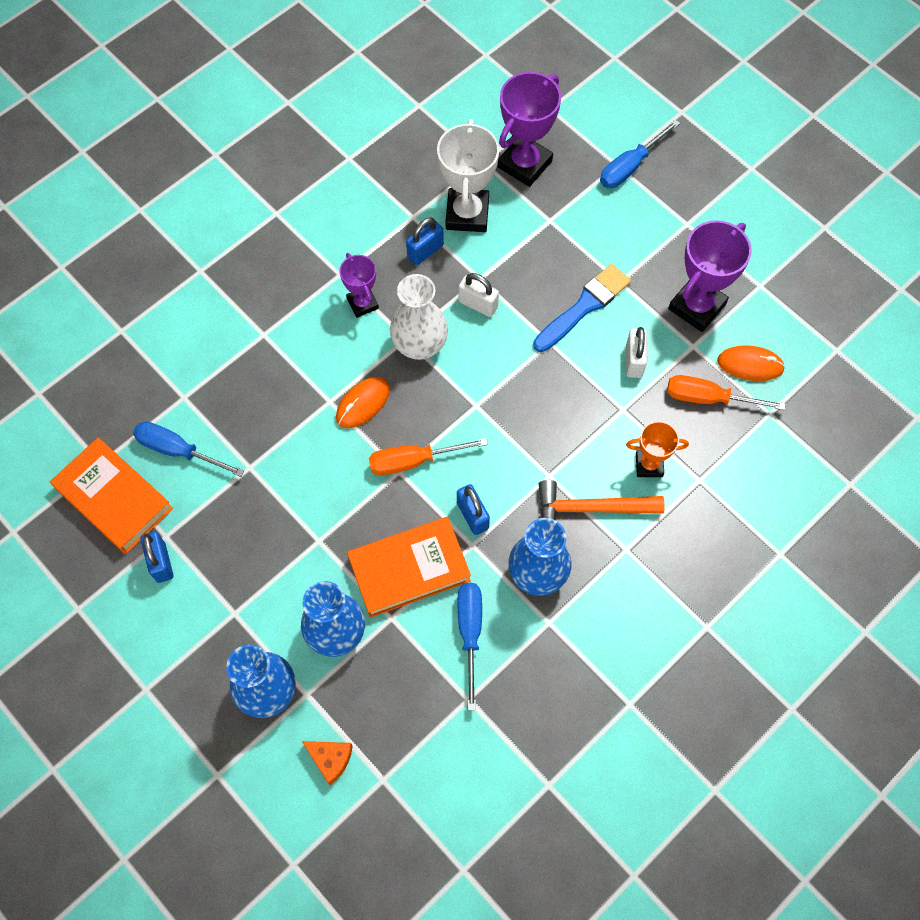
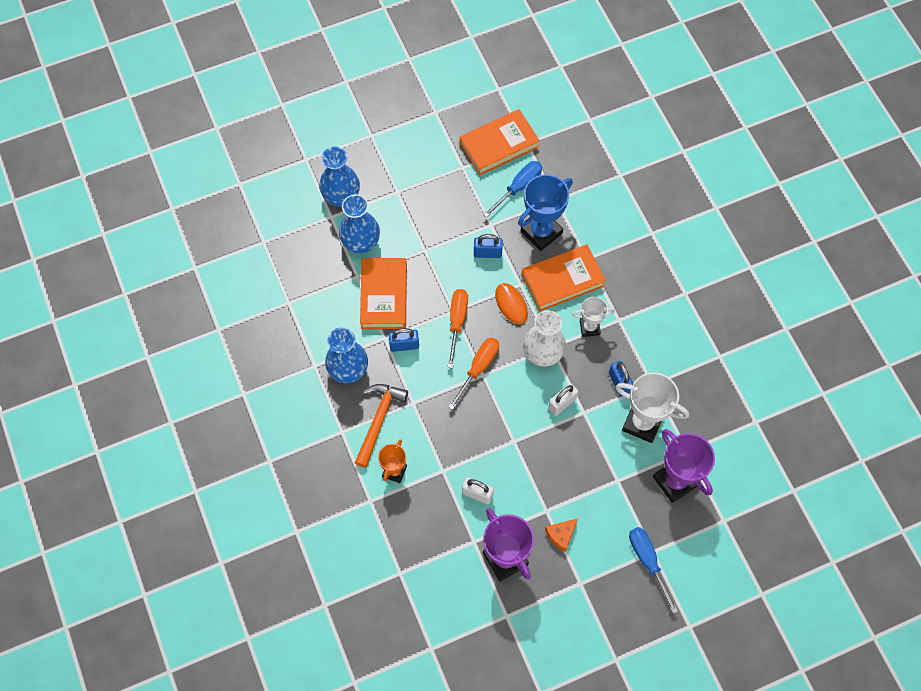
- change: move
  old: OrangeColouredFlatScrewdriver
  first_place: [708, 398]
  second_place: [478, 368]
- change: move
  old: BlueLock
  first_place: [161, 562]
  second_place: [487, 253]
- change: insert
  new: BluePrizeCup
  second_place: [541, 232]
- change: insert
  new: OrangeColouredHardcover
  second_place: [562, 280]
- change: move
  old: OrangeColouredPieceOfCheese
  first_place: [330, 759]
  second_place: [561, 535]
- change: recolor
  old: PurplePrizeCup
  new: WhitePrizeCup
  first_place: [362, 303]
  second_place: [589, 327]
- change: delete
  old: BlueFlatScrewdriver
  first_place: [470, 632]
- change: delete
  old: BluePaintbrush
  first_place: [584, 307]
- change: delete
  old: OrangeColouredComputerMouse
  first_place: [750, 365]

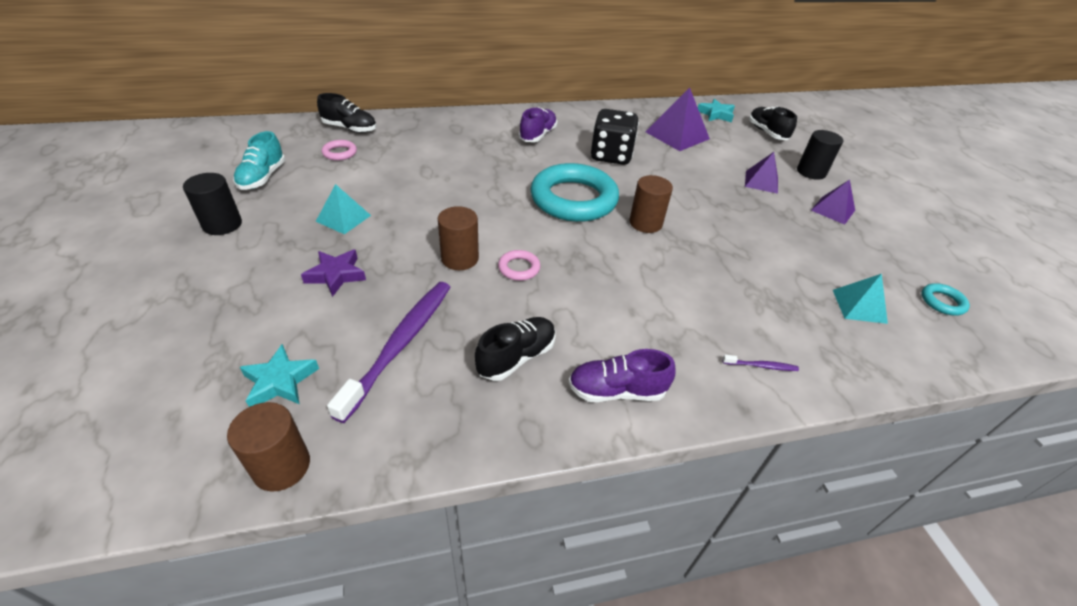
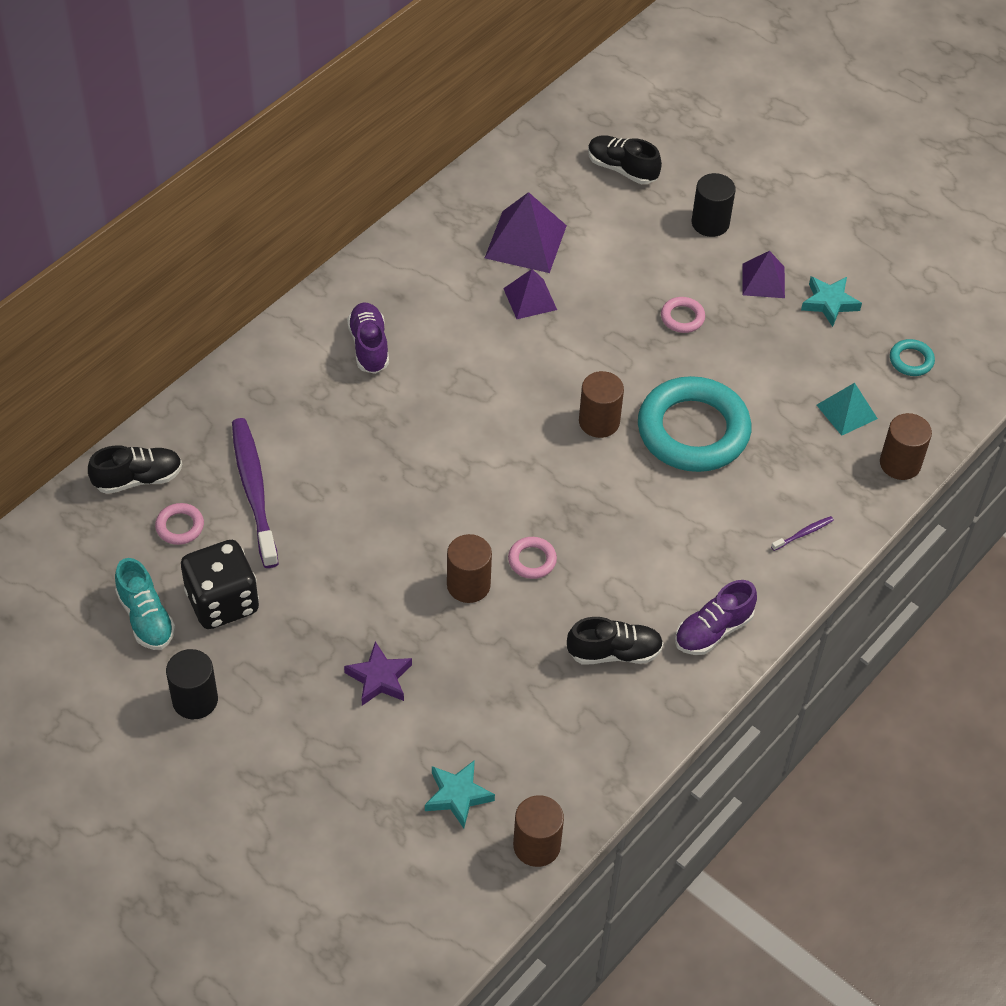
- change: move
  old: EbonyGameDie
  first_place: [611, 156]
  second_place: [222, 602]
- change: move
  old: PurpleToothbrush
  first_place: [400, 345]
  second_place: [254, 491]
- change: move
  old: PurplePyramidShape
  first_place: [761, 182]
  second_place: [530, 299]
- change: rotate
  old: EbonyShoe
  first_place: [516, 357]
  second_place: [614, 652]
  degrees: 75
- change: move
  old: TealHoop
  first_place: [573, 199]
  second_place: [693, 431]
- change: insert
  new: RosyHoop
  second_place: [682, 317]
- change: move
  old: TealStarShape
  first_place: [716, 114]
  second_place: [829, 303]
- change: insert
  new: BrownCylinderShape
  second_place: [900, 463]
- change: delete
  old: TealPyramidShape
  first_place: [343, 218]

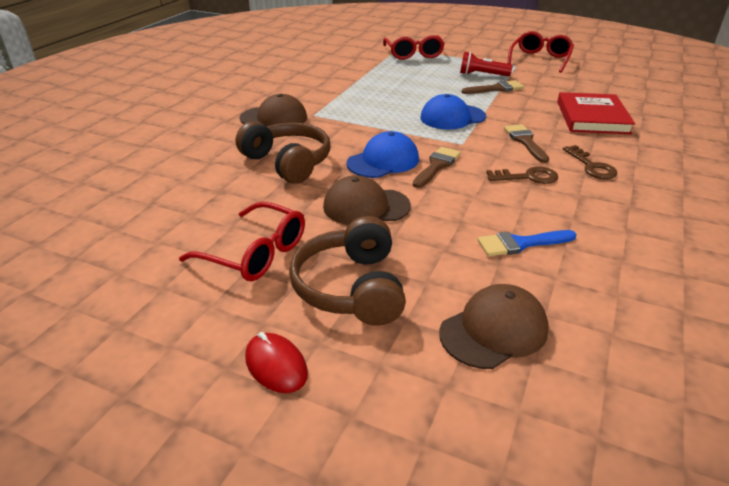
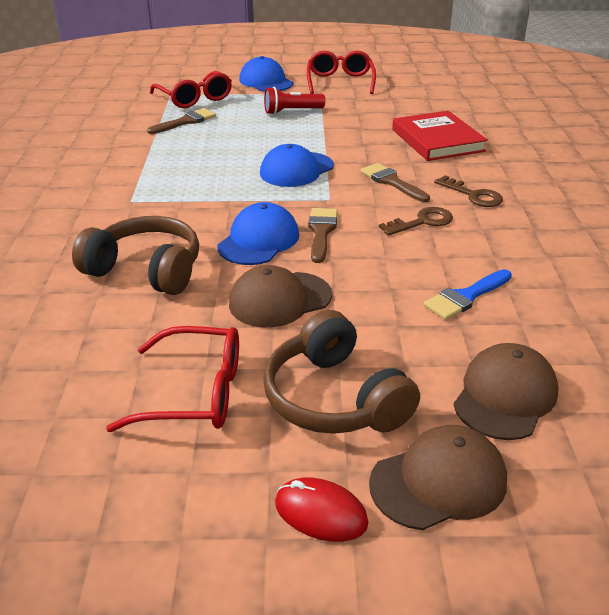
- change: move
  old: BrownPaintbrush
  first_place: [496, 89]
  second_place: [186, 122]
- change: insert
  new: BlueCap
  second_place: [266, 81]
- change: move
  old: BrownCap
  first_place: [274, 118]
  second_place: [438, 481]

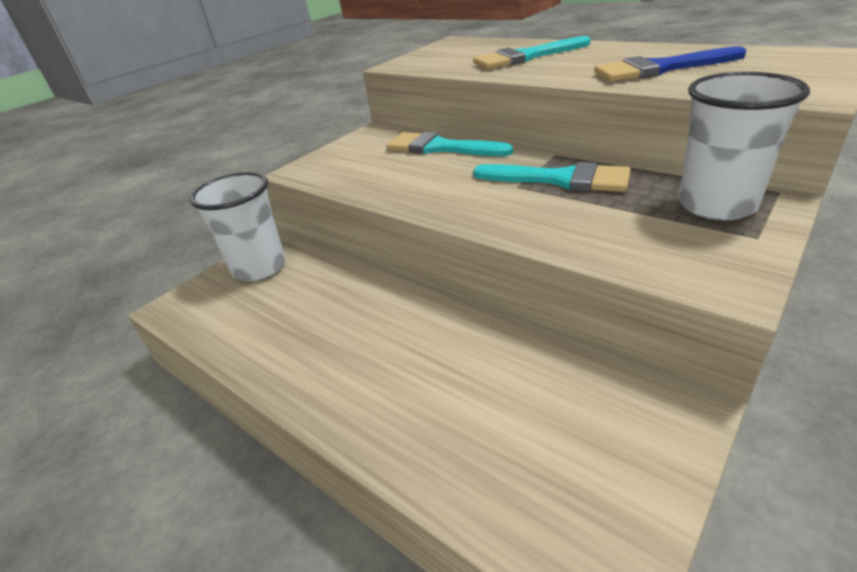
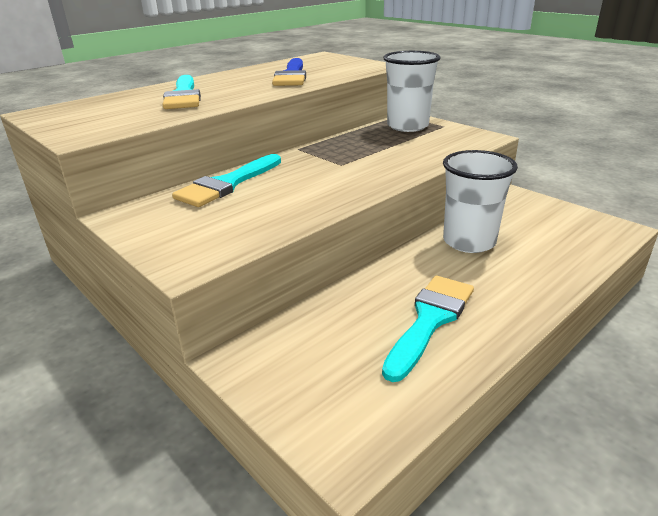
- change: move
  old: TealPaintbrush
  first_place: [560, 179]
  second_place: [430, 320]
- change: move
  old: WhiteTumbler
  first_place: [259, 268]
  second_place: [469, 242]

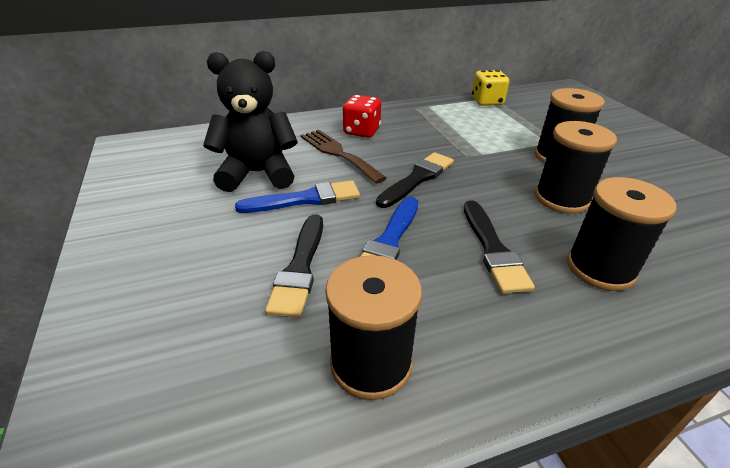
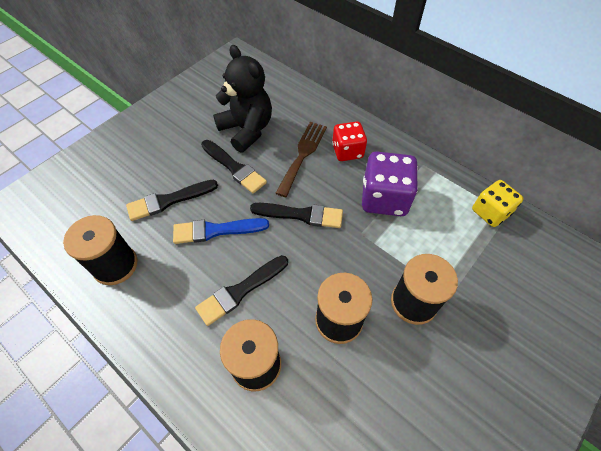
- change: recolor
  old: BluePaintbrush
  new: EbonyPaintbrush
  first_place: [305, 199]
  second_place: [234, 168]
- change: insert
  new: PurpleGameDie
  second_place: [384, 198]

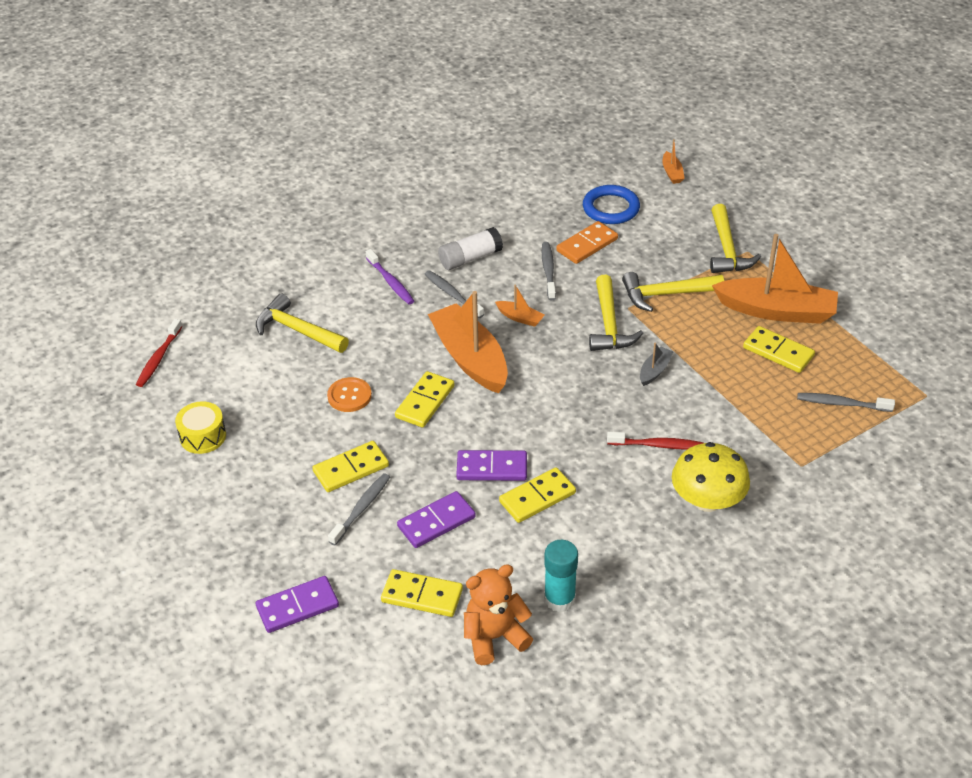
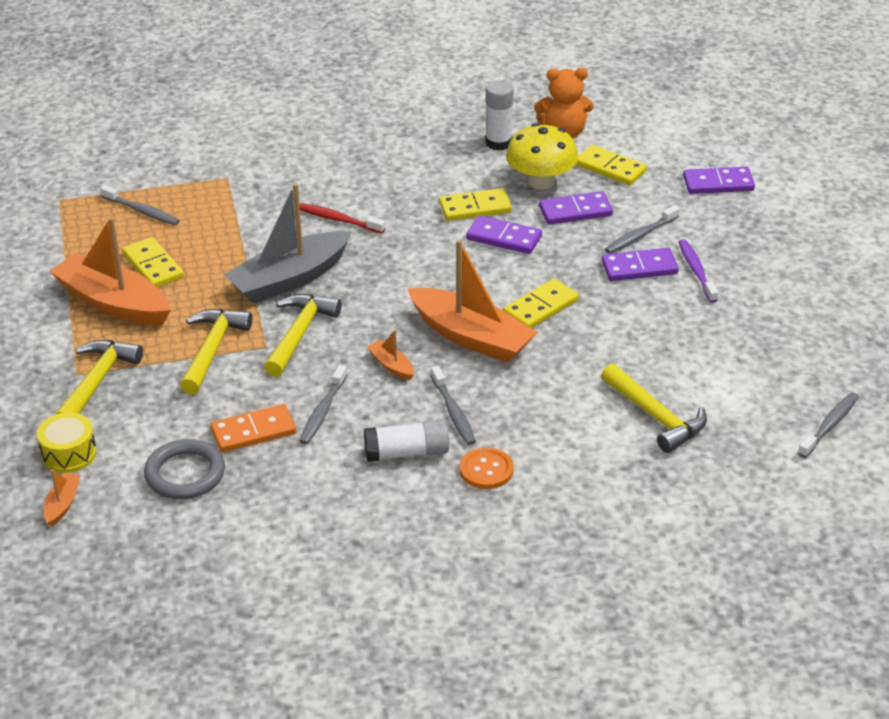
- change: move
  old: GoldenToyDrum
  first_place: [203, 436]
  second_place: [69, 453]
- change: recolor
  old: BlueHoop
  new: GreyHoop
  first_place: [611, 208]
  second_place: [185, 474]
- change: rotate
  old: GoldenHammer
  first_place: [666, 294]
  second_place: [212, 349]
  degrees: -90
- change: resize
  old: GreyBoat
  first_place: [654, 371]
  second_place: [289, 279]
  factor: 2.31
- change: rotate
  old: OrangeColouredBoat
  first_place: [470, 358]
  second_place: [471, 337]
  degrees: -45
- change: move
  old: OrangeColouredSewingButton
  first_place: [349, 396]
  second_place: [486, 470]
- change: recolor
  old: TealGlueStick
  new: WhiteGlueStick
  first_place: [559, 599]
  second_place: [498, 143]
- change: move
  old: GoldenToadstool
  first_place: [707, 500]
  second_place: [541, 181]
- change: recolor
  old: GoldenDominoPiece
  new: PurpleDominoPiece
  first_place: [351, 469]
  second_place: [639, 267]
- change: move
  old: PurpleToothbrush
  first_place: [390, 282]
  second_place: [696, 271]
- change: recolor
  old: RedToothbrush
  new: GreyToothbrush
  first_place: [159, 358]
  second_place: [829, 425]

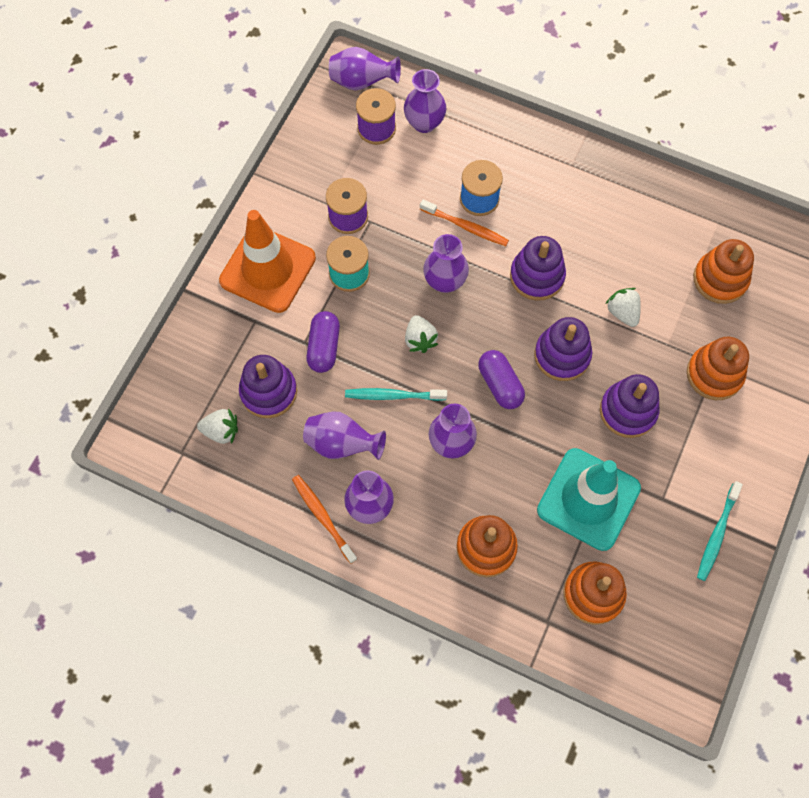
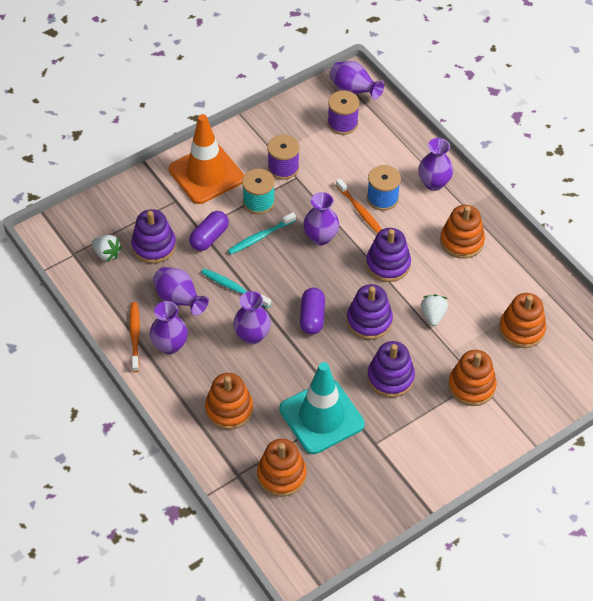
- change: move
  old: TealToothbrush
  first_place: [717, 534]
  second_place: [260, 237]
- change: move
  old: PurpleVase
  first_place: [424, 123]
  second_place: [434, 183]
- change: insert
  new: OrangeColouredRingStacker
  second_place: [461, 241]
- change: delete
  old: WhiteToyStrawberry
  first_place: [420, 339]

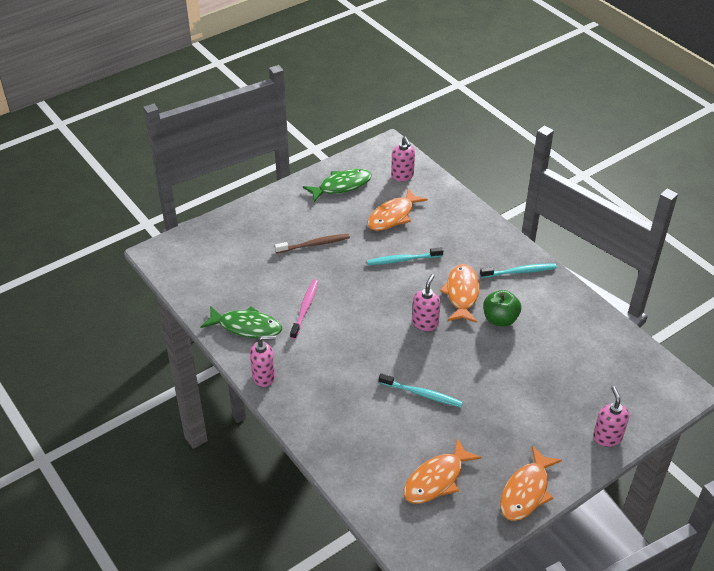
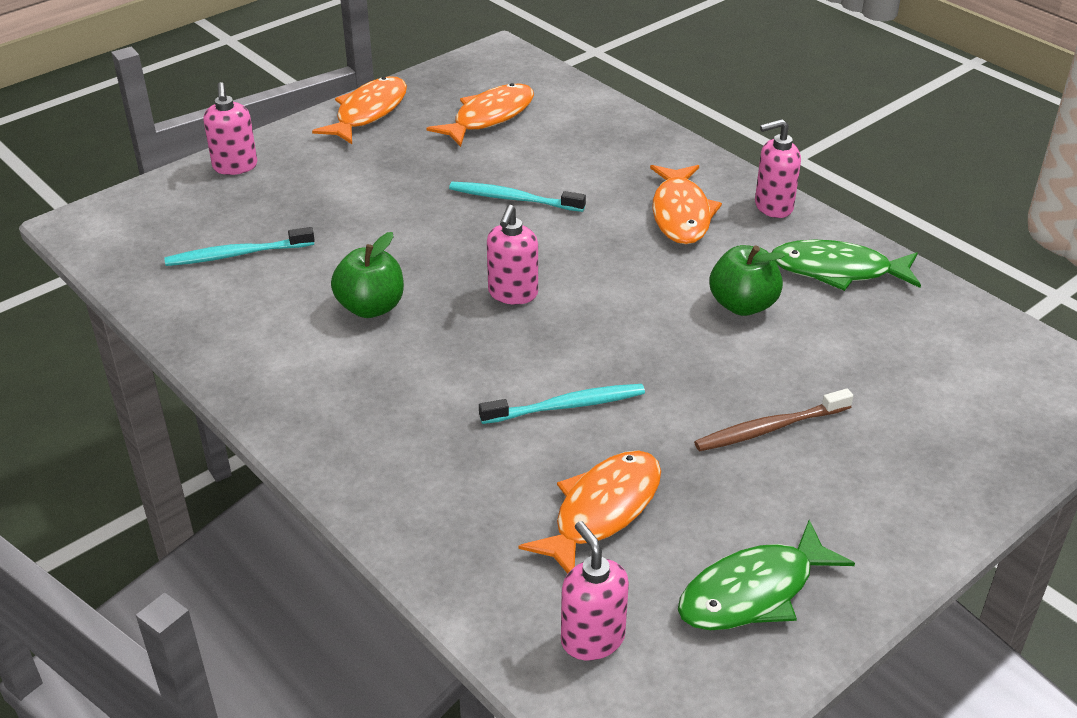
- change: move
  old: TealToothbrush
  first_place: [520, 272]
  second_place: [236, 254]
- change: move
  old: OrangeColouredToyFish
  first_place: [462, 293]
  second_place: [681, 214]
- change: replace
  old: RosyToothbrush
  new: GreenToyApple
  first_place: [305, 308]
  second_place: [742, 305]

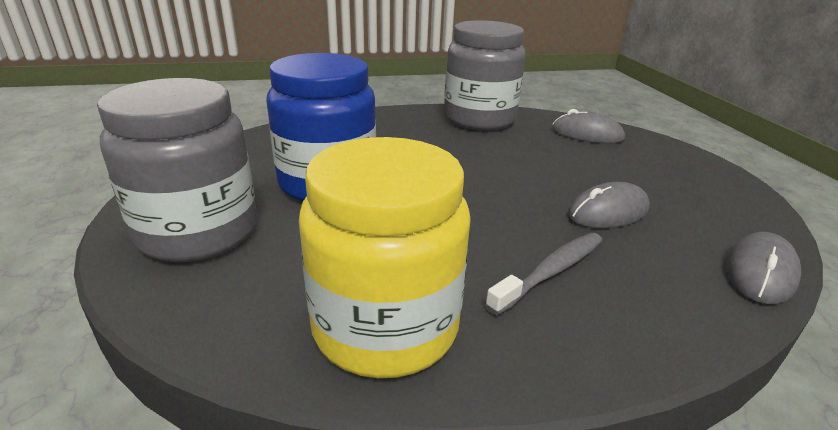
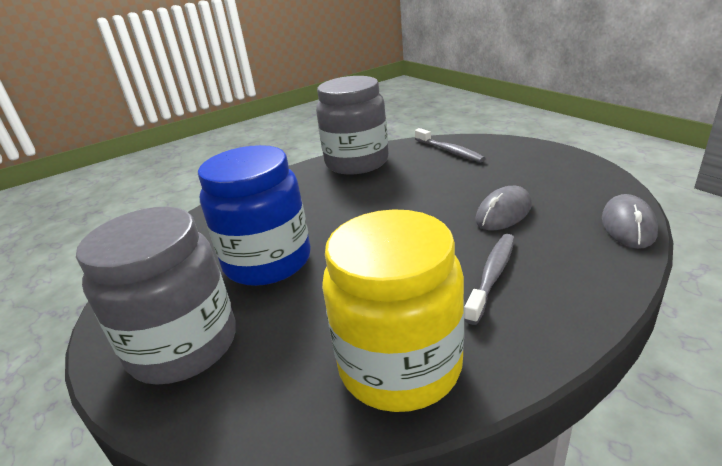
- change: replace
  old: GreyComputerMouse
  new: GreyToothbrush
  first_place: [587, 134]
  second_place: [449, 151]

